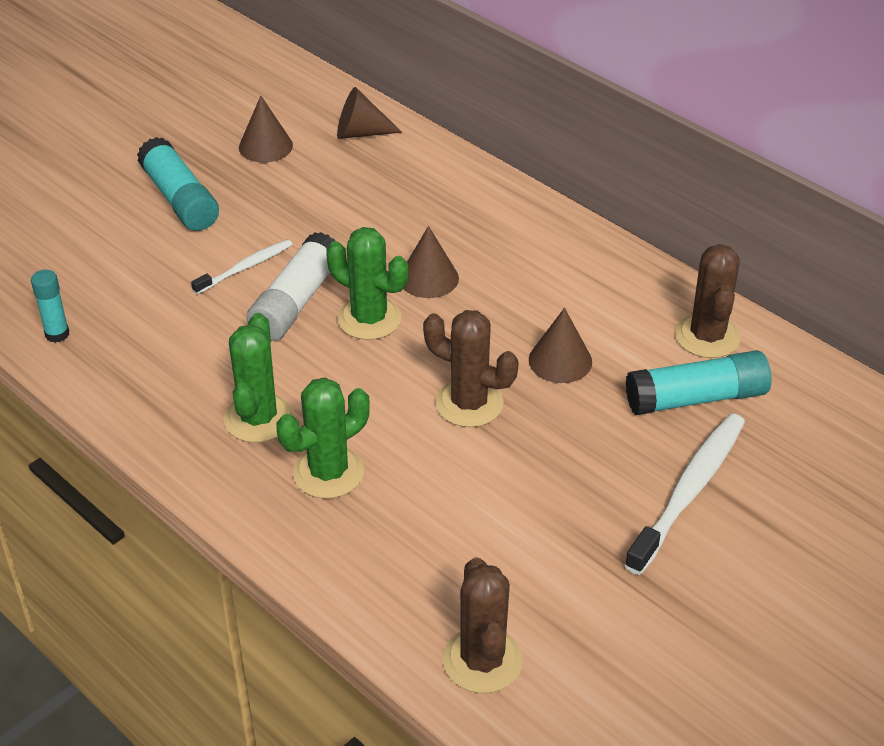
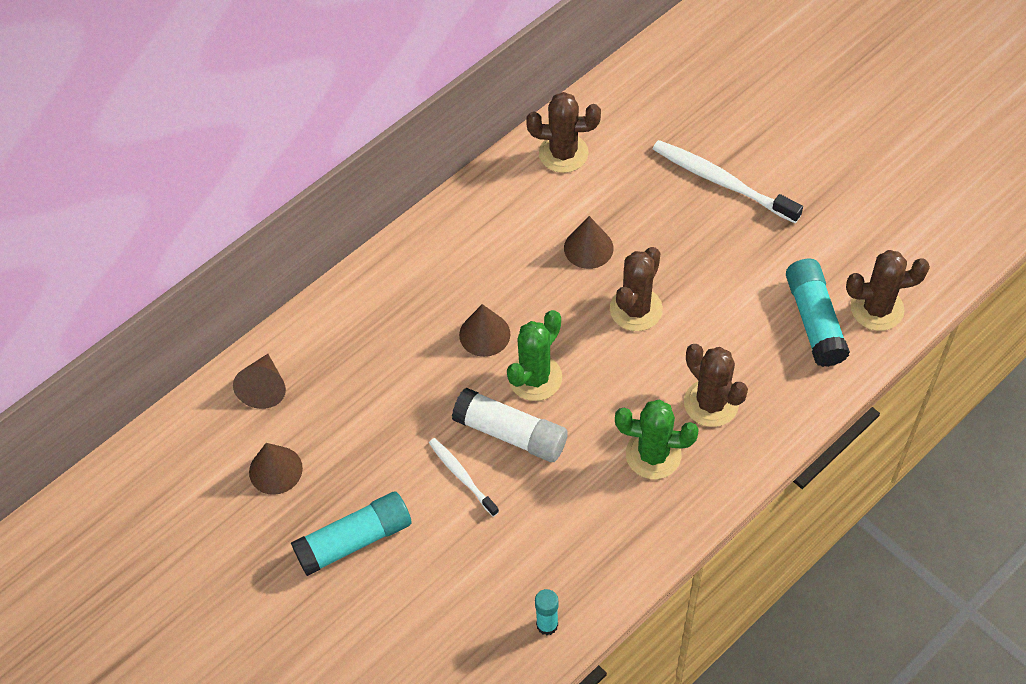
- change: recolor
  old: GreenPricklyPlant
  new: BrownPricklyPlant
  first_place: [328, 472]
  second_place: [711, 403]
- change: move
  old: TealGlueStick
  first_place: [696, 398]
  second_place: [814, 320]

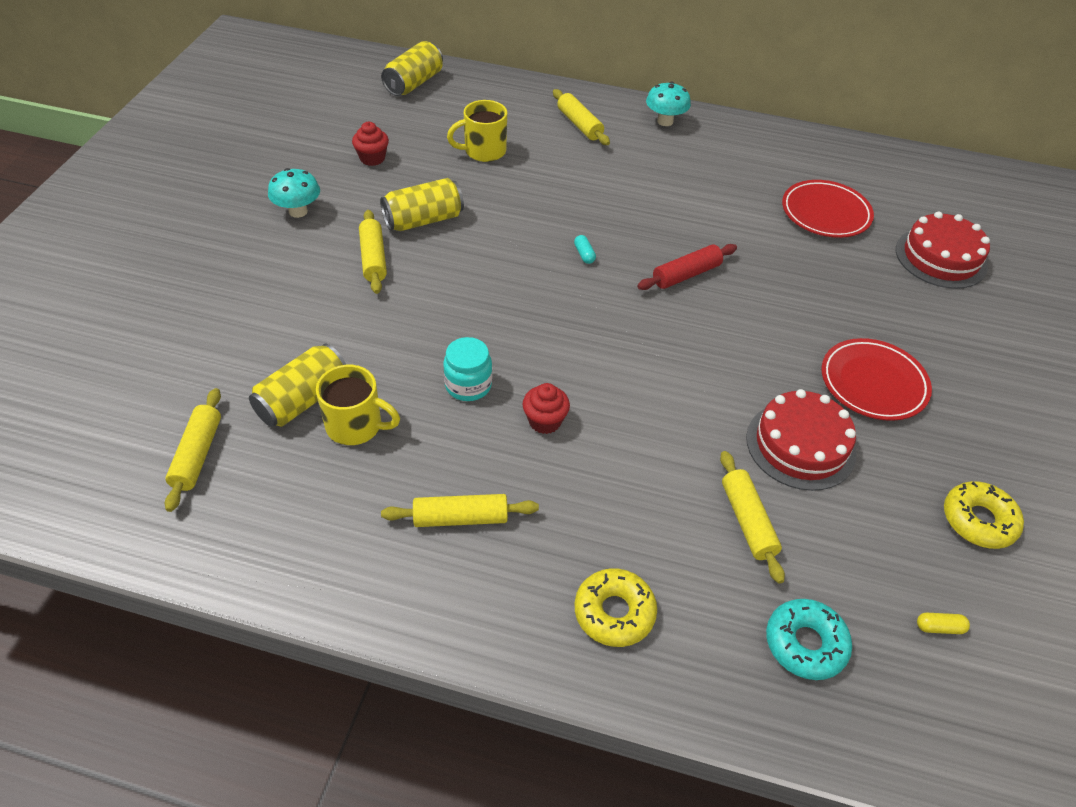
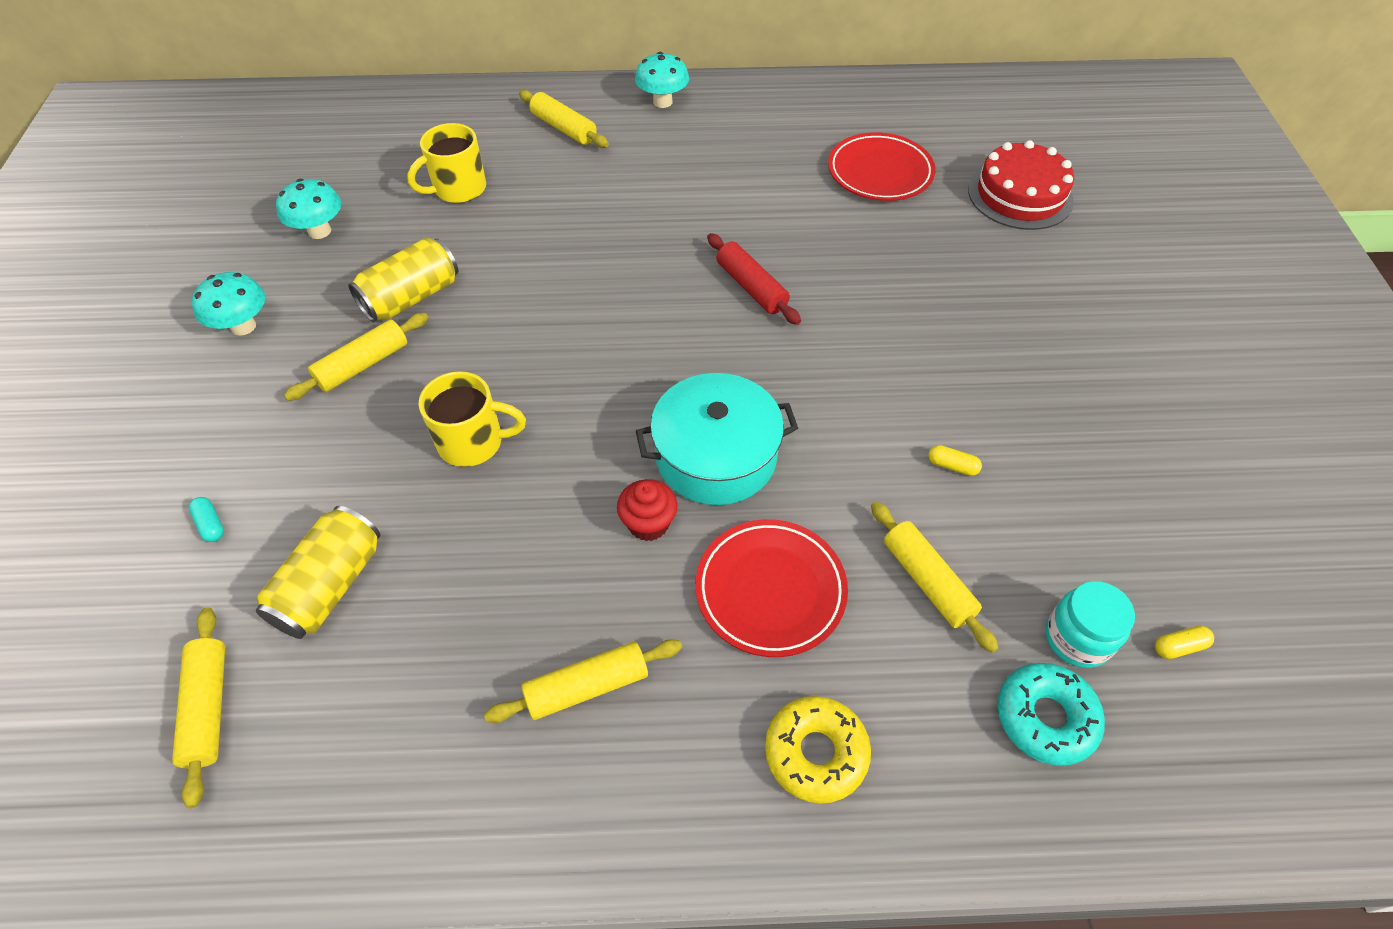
- change: move
  old: TealCapsule
  first_place: [584, 254]
  second_place: [211, 524]
- change: replace
  old: RedCupcake
  new: TealToadstool
  first_place: [372, 158]
  second_place: [319, 231]
- change: rotate
  old: GoldenPastryRoller
  first_place: [373, 258]
  second_place: [363, 365]
  degrees: 75
- change: move
  old: GoldenCoffeeMug
  first_place: [356, 426]
  second_place: [473, 442]
- change: insert
  new: TealCookingPot
  second_place: [716, 456]
- change: move
  old: RedDinnerPlate
  first_place: [873, 383]
  second_place: [770, 590]
- change: rotate
  old: RedPastryRoller
  first_place: [686, 275]
  second_place: [751, 287]
  degrees: -75
- change: replace
  old: RedGateau
  new: GoldenCapsule
  first_place: [800, 445]
  second_place: [952, 466]
- change: move
  old: TealPreserveJar
  first_place: [468, 385]
  second_place: [1077, 638]
- change: delete
  old: GoldenTin
  first_place: [414, 83]
- change: delete
  old: GoldenDoughnut
  first_place: [978, 521]

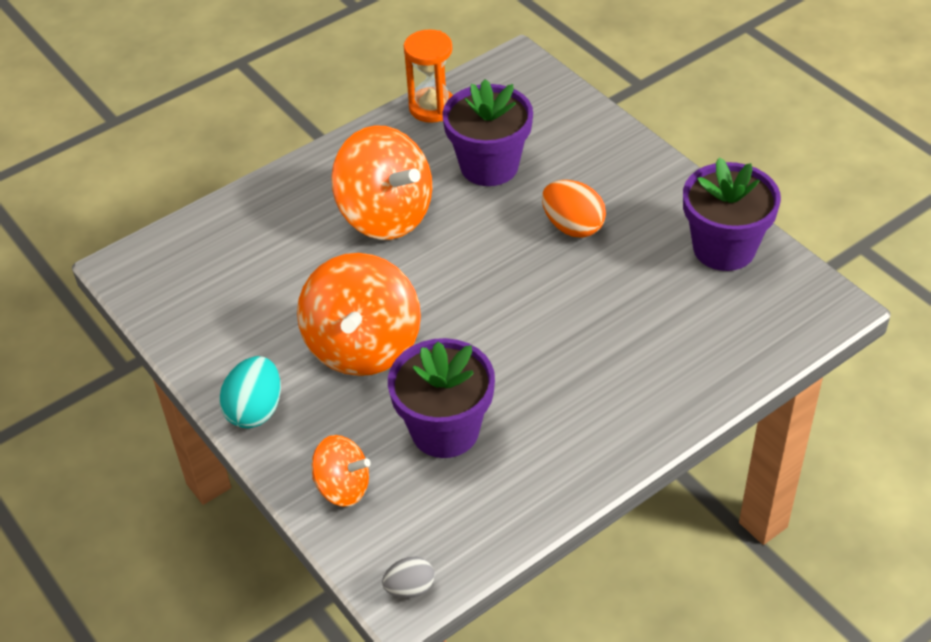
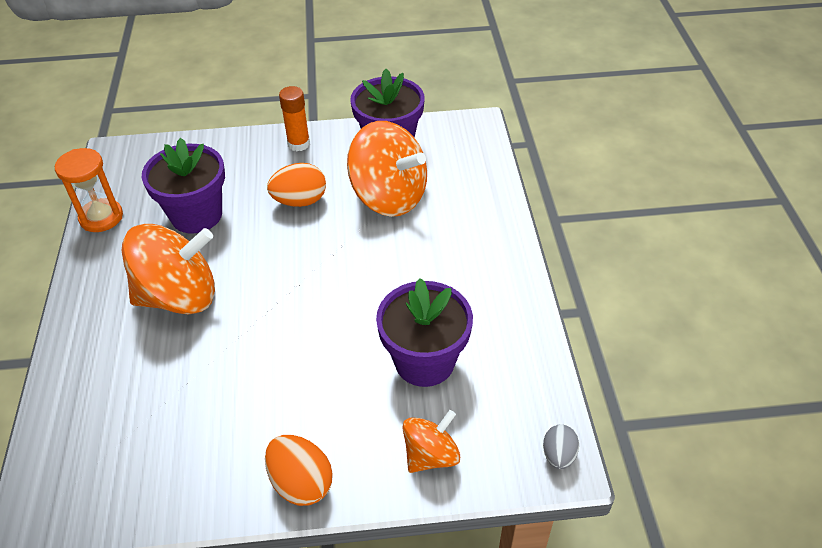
- change: recolor
  old: TealToyEgg
  new: OrangeColouredToyEgg
  first_place: [255, 410]
  second_place: [301, 483]
- change: insert
  new: OrangeColouredGlueStick
  second_place: [298, 144]
- change: move
  old: OrangeColouredWhirligig
  first_place: [363, 346]
  second_place: [389, 197]

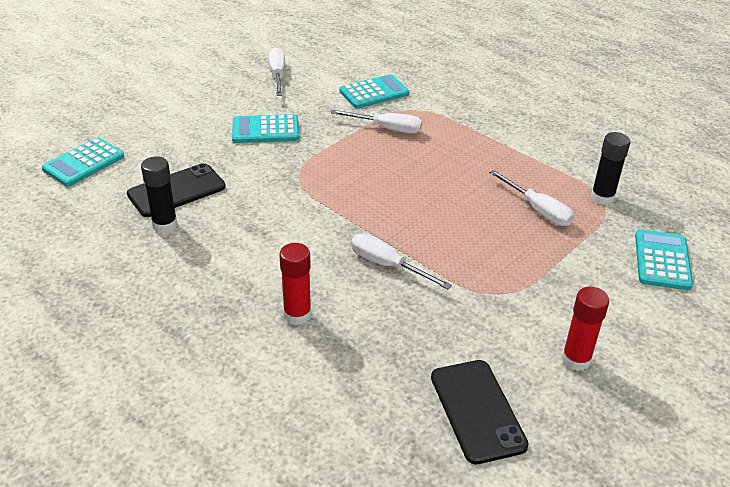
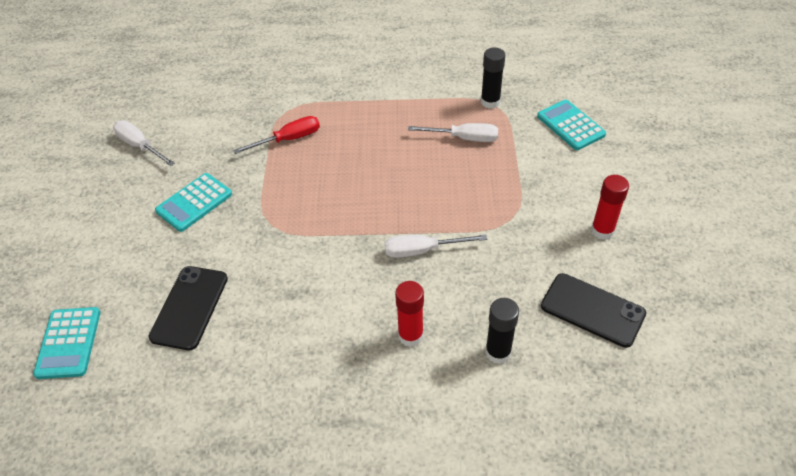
- change: recolor
  old: WhiteFlatScrewdriver
  new: RedFlatScrewdriver
  first_place: [387, 128]
  second_place: [288, 139]
- change: move
  old: EbonyGlueStick
  first_place: [165, 224]
  second_place: [498, 352]
- change: delete
  old: TealAddingMachine
  first_place: [374, 92]

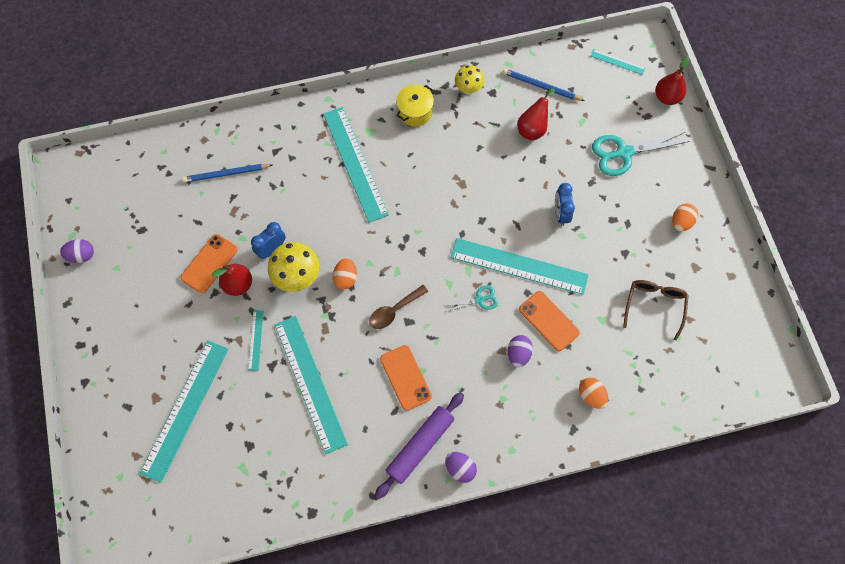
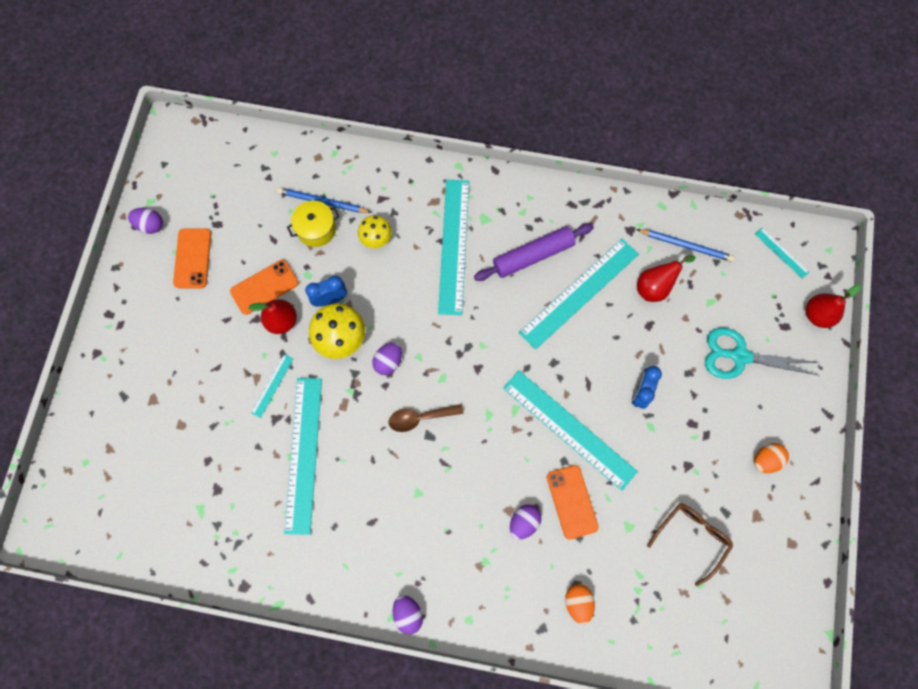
- change: move
  old: OrangeColouredSmartphone
  first_place: [405, 377]
  second_place: [192, 258]
- change: move
  old: GoldenCookingPot
  first_place: [415, 112]
  second_place: [316, 229]
- change: move
  old: GoldenToadstool
  first_place: [468, 89]
  second_place: [376, 240]
- change: recolor
  old: OrangeColouredToyEgg
  new: PurpleToyEgg
  first_place: [346, 278]
  second_place: [388, 362]
- change: move
  old: PurplePastryRoller
  first_place: [420, 446]
  second_place: [533, 256]
- change: move
  old: TealStraightedge
  first_place: [185, 409]
  second_place: [579, 293]
- change: rotate
  old: BluePencil
  first_place: [541, 86]
  second_place: [685, 245]
  degrees: 150
- change: delete
  old: TealScissors
  first_place: [479, 300]

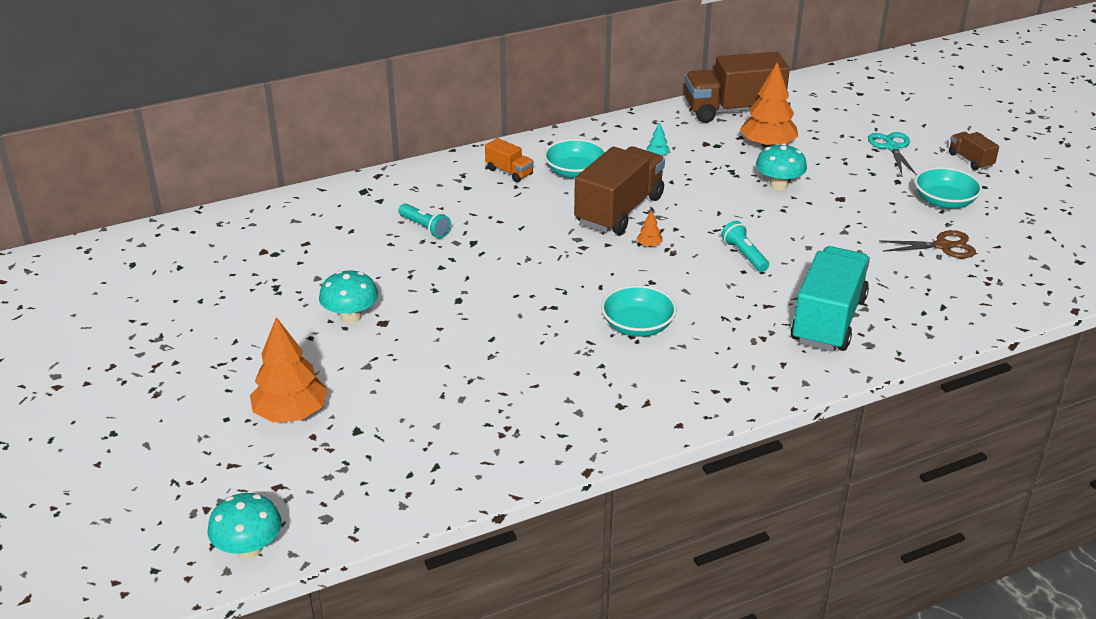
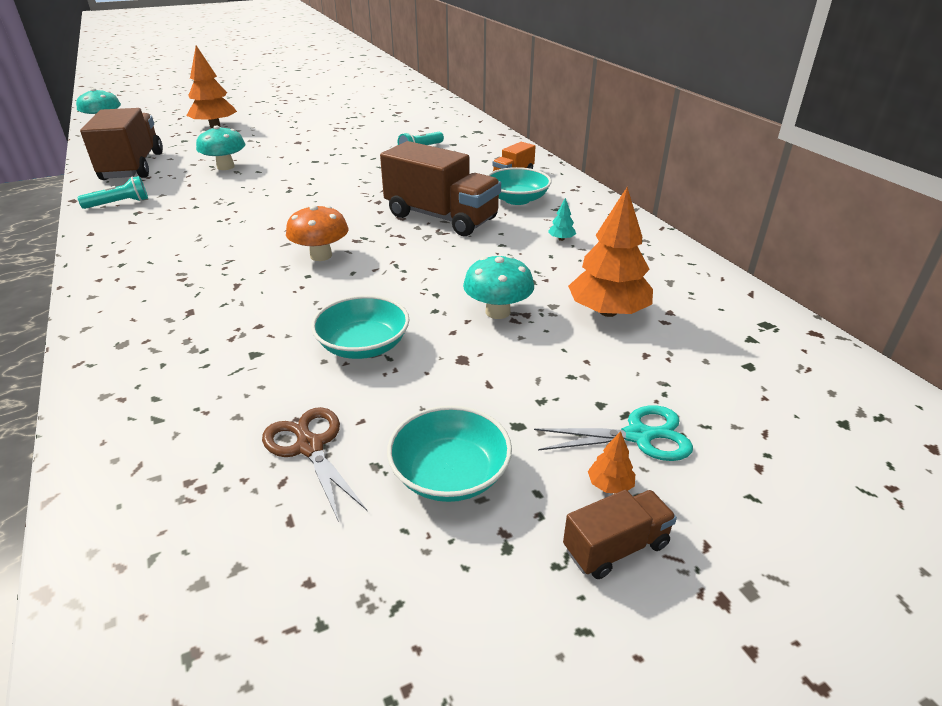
- change: move
  old: TealTorch
  first_place: [744, 255]
  second_place: [119, 204]
- change: move
  old: BrownLorry
  first_place: [733, 110]
  second_place: [133, 166]
- change: move
  old: TealToadstool
  first_place: [351, 317]
  second_place: [225, 167]
- change: rotate
  old: BrownScissors
  first_place: [943, 246]
  second_place: [310, 447]
  degrees: 150
- change: insert
  new: OrangeColouredToadstool
  second_place: [321, 255]
- change: move
  old: TealDeepDish
  first_place: [638, 326]
  second_place: [363, 346]
- change: move
  old: OrangeColouredToyTree
  first_place: [649, 245]
  second_place: [610, 485]
- change: delete
  old: TealLorry
  first_place: [828, 320]

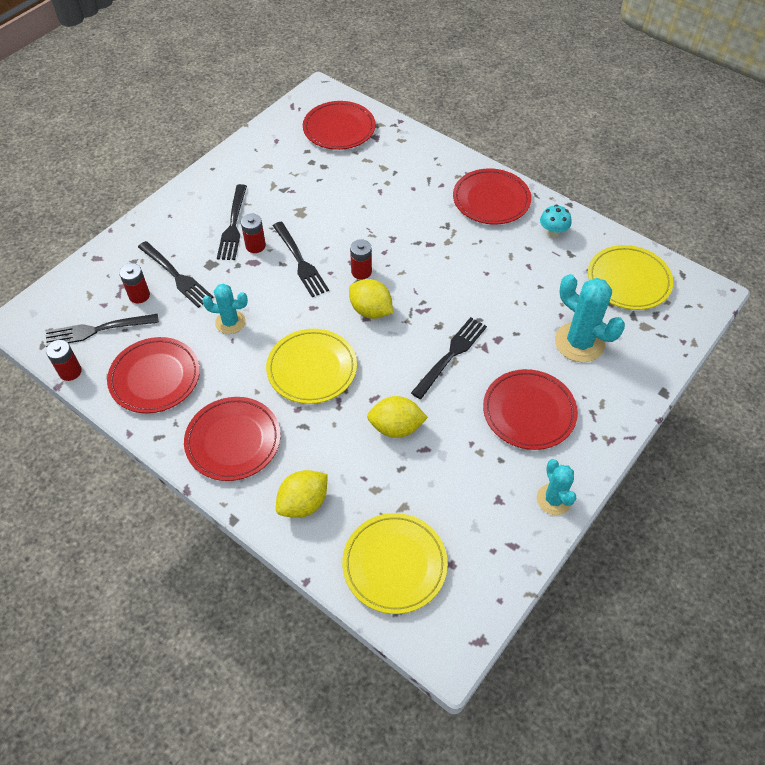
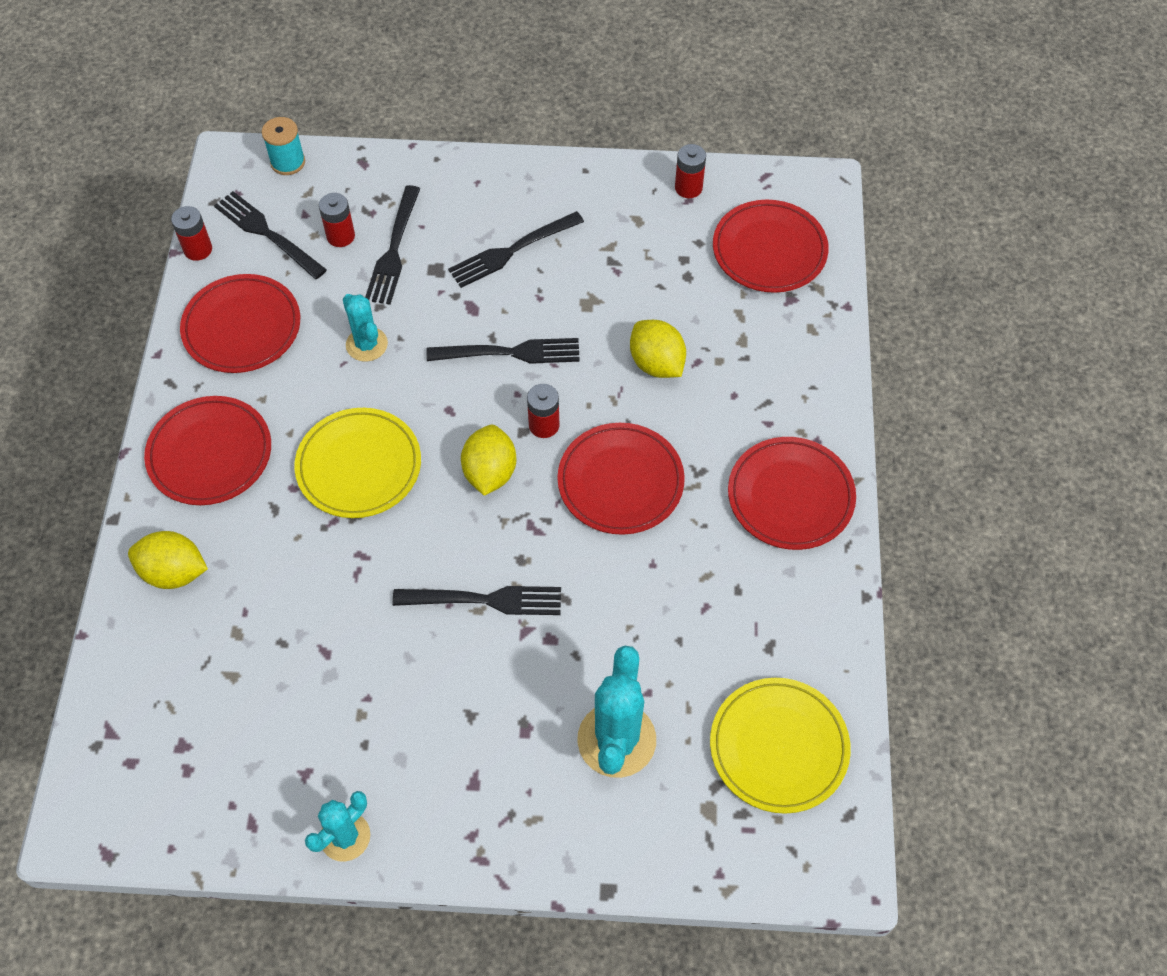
- change: insert
  new: TealSpool
  second_place: [288, 162]
- change: rotate
  old: EbonyDinnerFork
  first_place: [300, 261]
  second_place: [510, 353]
  degrees: -120
- change: move
  old: RedDinnerPlate
  first_place: [529, 412]
  second_place: [620, 482]
- change: move
  old: GoldenLemon
  first_place: [396, 427]
  second_place: [656, 363]
- change: move
  old: RedBattery
  first_place: [255, 246]
  second_place: [688, 188]
- change: delete
  old: GoldenDinnerPlate
  first_place: [394, 564]
- change: delete
  old: TealToadstool
  first_place: [552, 232]

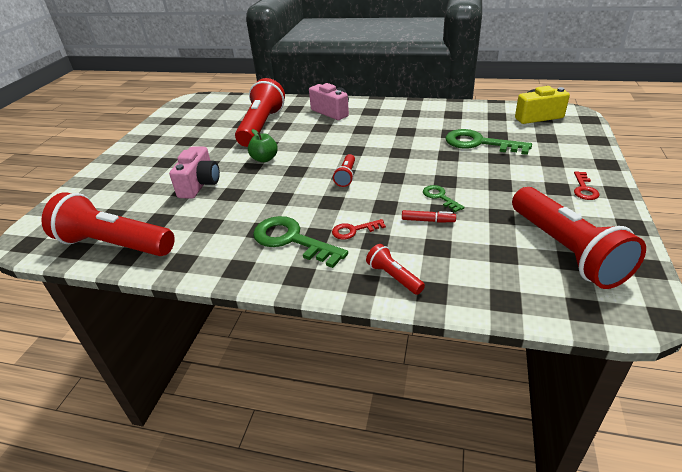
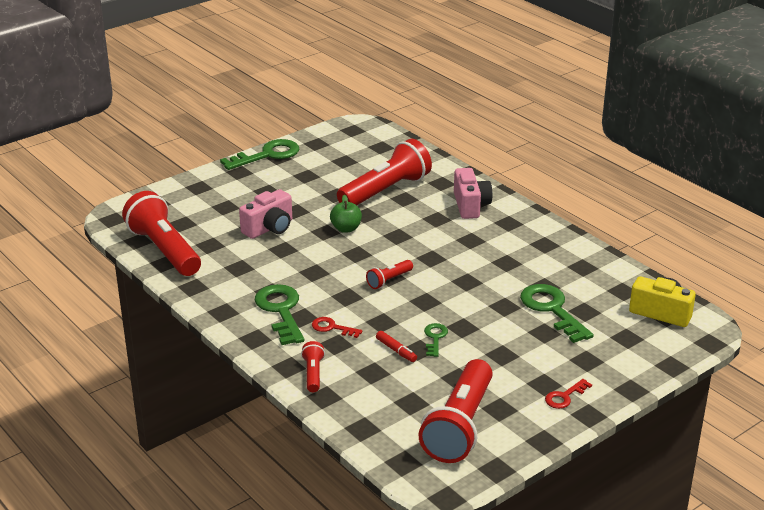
- change: insert
  new: GreenLatchkey
  second_place: [267, 155]

